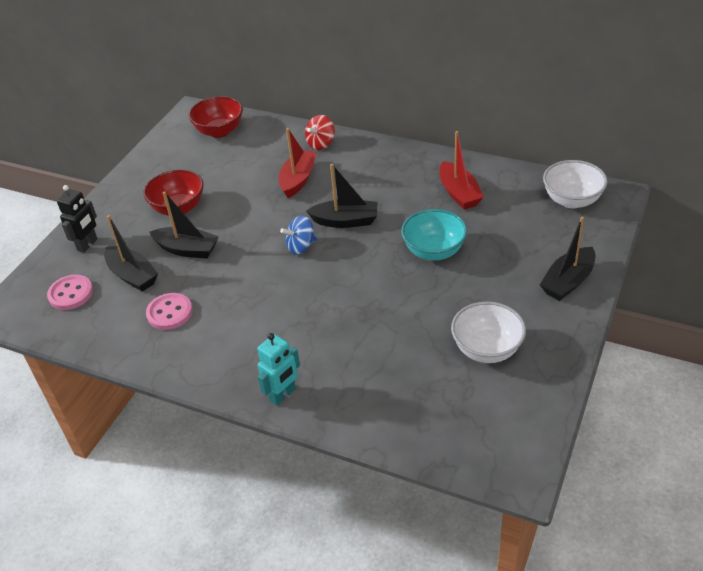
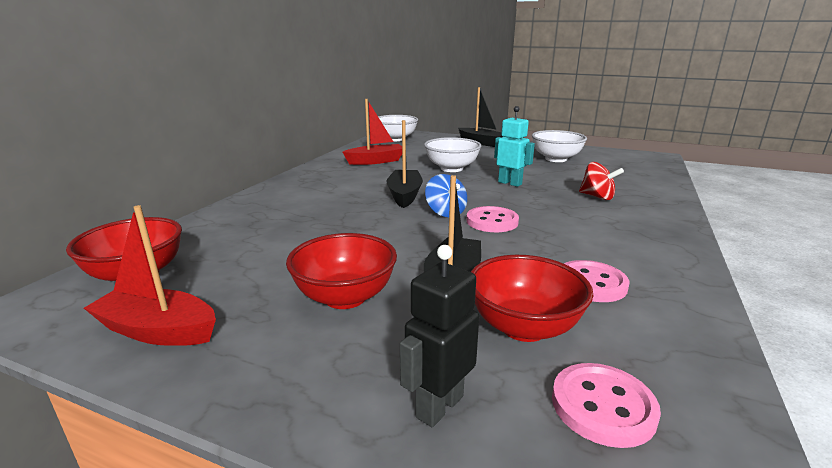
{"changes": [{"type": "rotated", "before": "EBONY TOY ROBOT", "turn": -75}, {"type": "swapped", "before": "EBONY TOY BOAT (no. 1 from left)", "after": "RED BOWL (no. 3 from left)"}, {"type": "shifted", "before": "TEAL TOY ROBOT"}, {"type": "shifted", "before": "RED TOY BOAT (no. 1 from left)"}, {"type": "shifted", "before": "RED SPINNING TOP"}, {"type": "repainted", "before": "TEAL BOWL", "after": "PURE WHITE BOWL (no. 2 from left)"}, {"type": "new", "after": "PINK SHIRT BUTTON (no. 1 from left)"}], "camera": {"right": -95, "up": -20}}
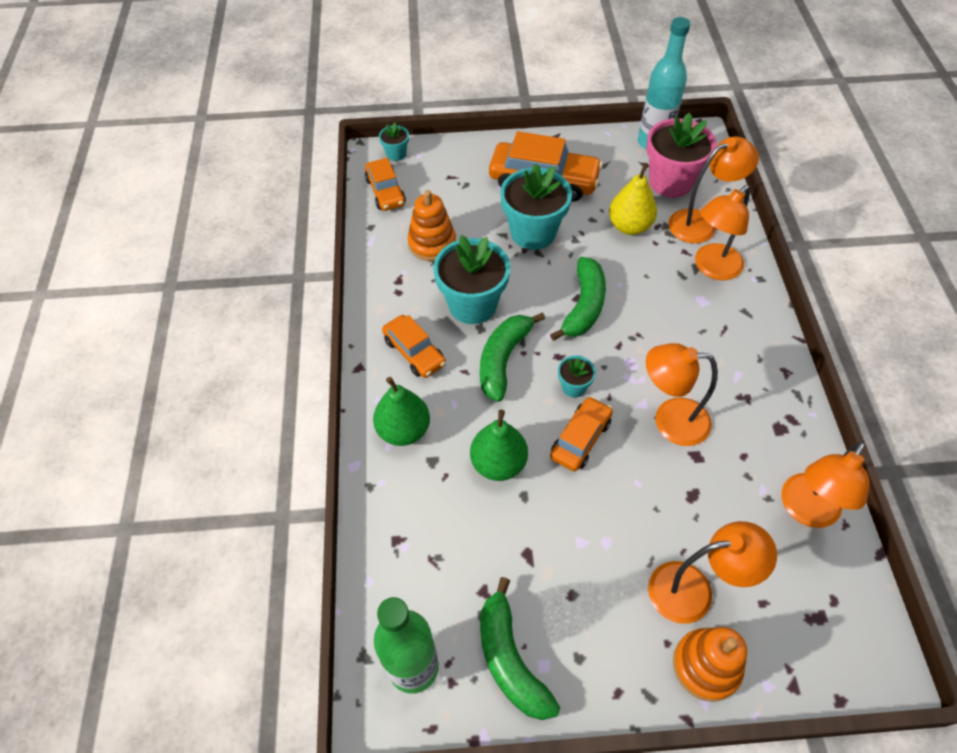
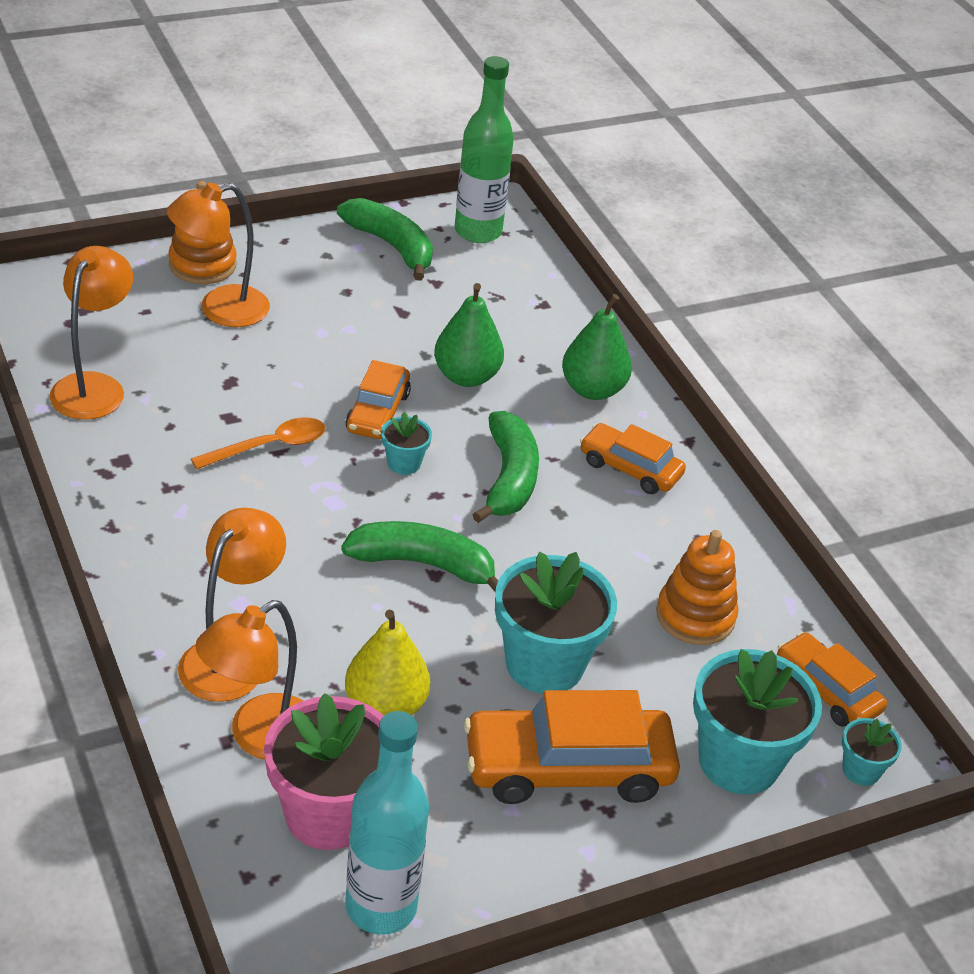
{"changes": [{"type": "shifted", "before": "TEAL PLANT POT (no. 2 from left in the first image)", "after": "TEAL PLANT POT (no. 3 from left)"}, {"type": "rotated", "before": "EMERALD BANANA (no. 3 from left in the first image)", "turn": 105}, {"type": "swapped", "before": "ORANGE-COLOURED DESK LAMP (no. 1 from left)", "after": "ORANGE-COLOURED TABLESPOON"}], "camera": {"right": 155, "up": -15}}
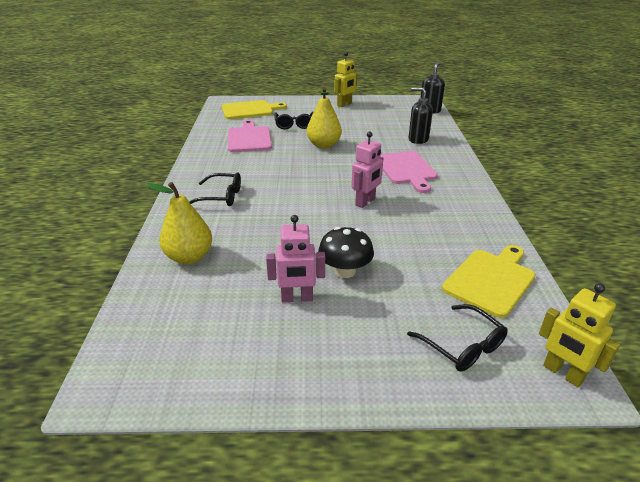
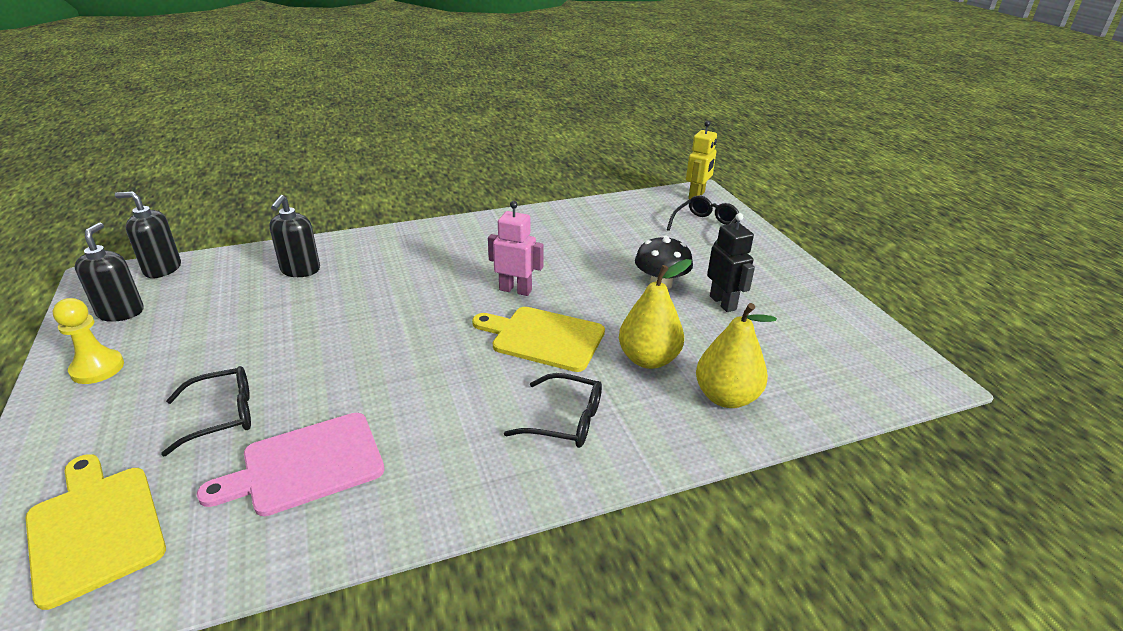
{"changes": [{"type": "rotated", "before": "EBONY EYEGLASSES (no. 1 from left in the first image)", "turn": 120}, {"type": "repainted", "before": "PINK TOY ROBOT (no. 1 from left)", "after": "EBONY TOY ROBOT"}, {"type": "shifted", "before": "YELLOW PEAR FRUIT (no. 2 from left in the first image)", "after": "YELLOW PEAR FRUIT (no. 1 from left)"}, {"type": "swapped", "before": "YELLOW TOY ROBOT (no. 1 from left)", "after": "YELLOW PAWN"}, {"type": "gone", "before": "PINK CHOPPING BOARD (no. 2 from left)"}, {"type": "shifted", "before": "YELLOW CHOPPING BOARD (no. 2 from left)"}, {"type": "new", "after": "EBONY PUMP BOTTLE (no. 1 from left)"}], "camera": {"right": -110, "up": 0}}
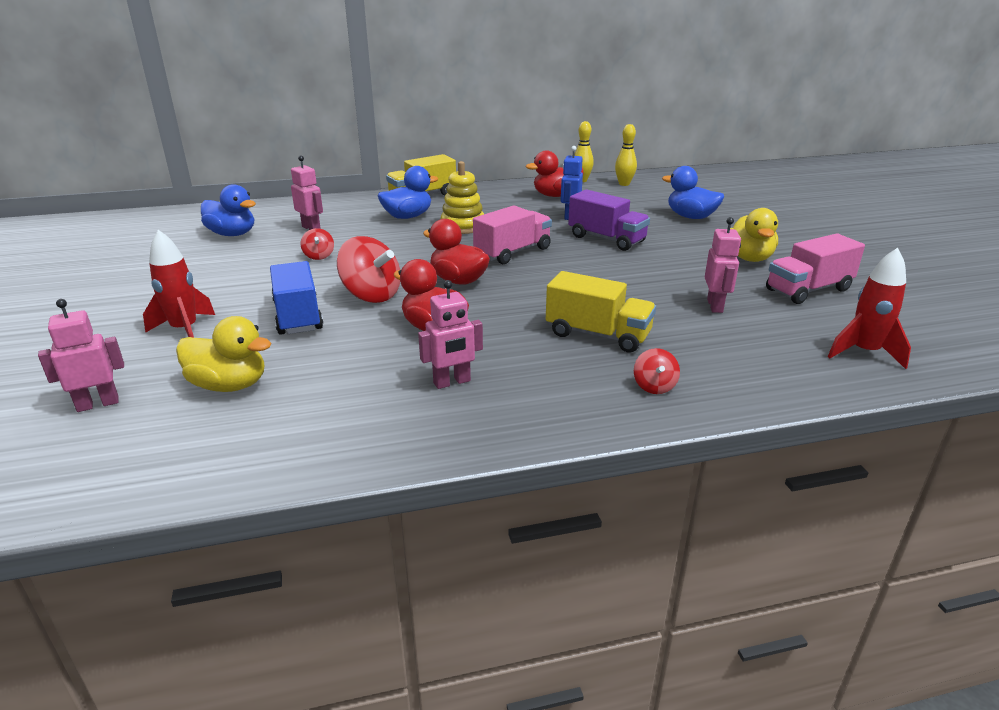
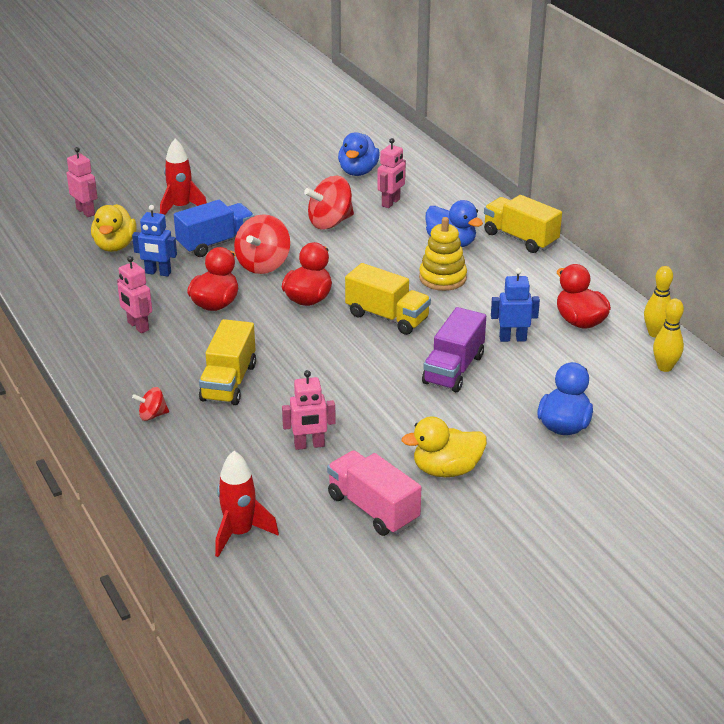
{"changes": [{"type": "scaled", "before": "RED SPINNING TOP (no. 1 from left in the first image)", "scale": 1.92}, {"type": "repainted", "before": "PINK LORRY (no. 1 from left)", "after": "YELLOW LORRY (no. 2 from left)"}, {"type": "new", "after": "BLUE TOY ROBOT (no. 1 from left)"}], "camera": {"right": 75, "up": 5}}
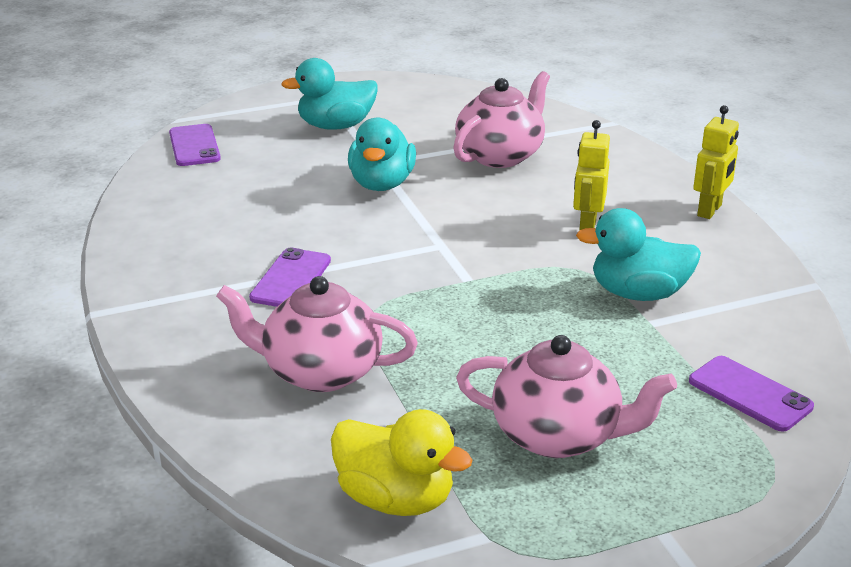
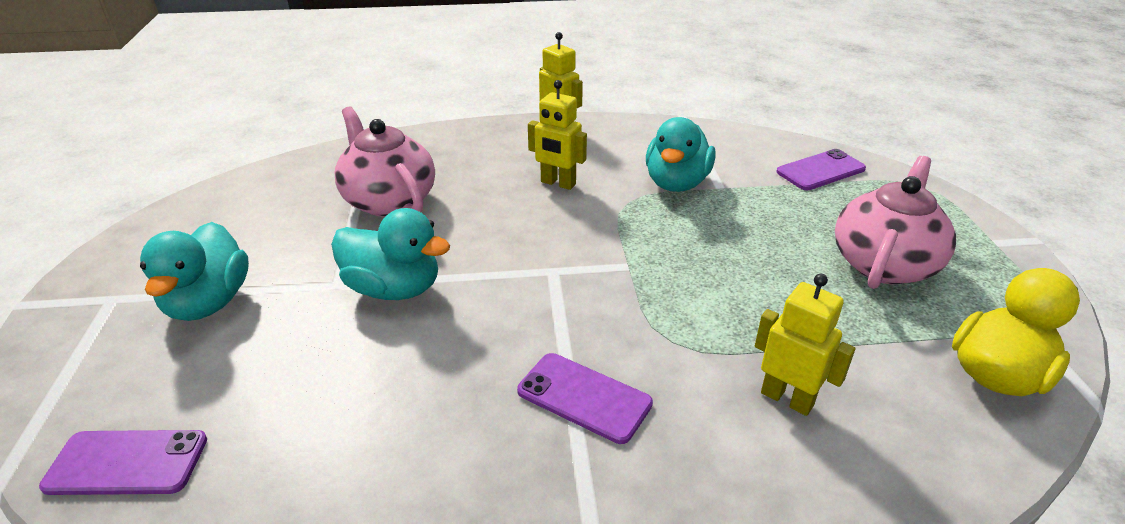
{"changes": [{"type": "swapped", "before": "PINK TEAPOT (no. 1 from left)", "after": "YELLOW TOY ROBOT (no. 3 from left)"}], "camera": {"right": -75, "up": 5}}
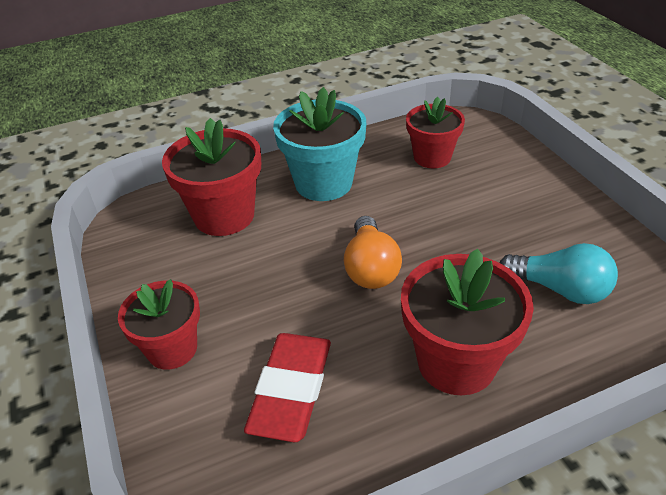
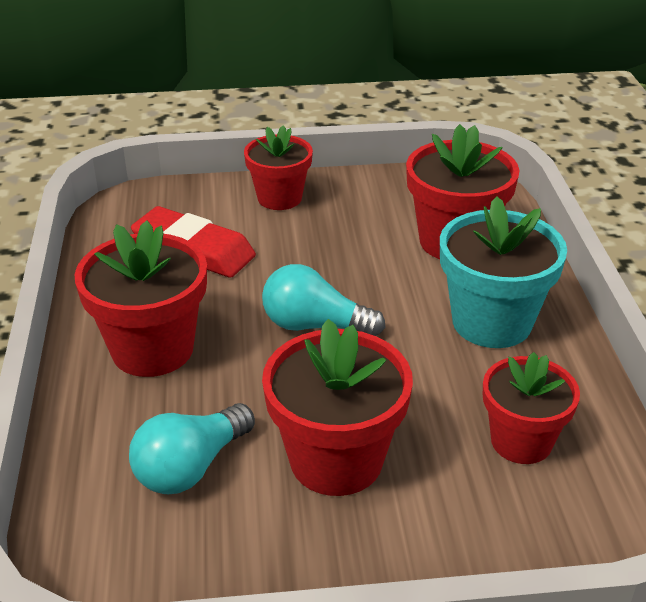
{"changes": [{"type": "repainted", "before": "ORANGE-COLOURED BULB", "after": "TEAL BULB (no. 2 from left)"}, {"type": "new", "after": "RED PLANT POT (no. 3 from left)"}], "camera": {"right": 105, "up": -5}}
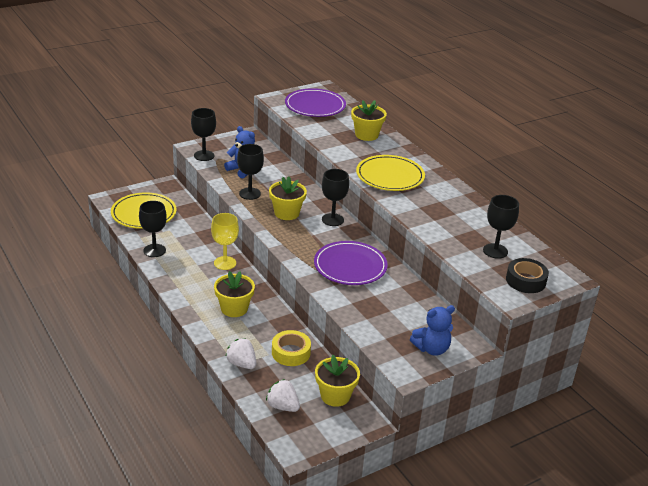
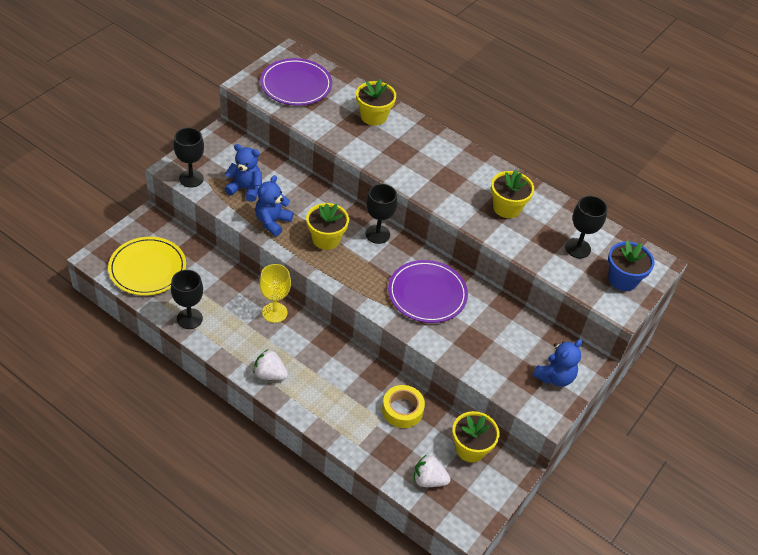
{"changes": [{"type": "shifted", "before": "YELLOW PLANT POT (no. 1 from left in the first image)", "after": "YELLOW PLANT POT (no. 4 from left)"}, {"type": "shifted", "before": "PURE WHITE TOY STRAWBERRY (no. 1 from left)"}, {"type": "swapped", "before": "EBONY GOBLET (no. 3 from left)", "after": "BLUE TEDDY (no. 2 from left)"}, {"type": "gone", "before": "YELLOW DINNER PLATE (no. 2 from left)"}, {"type": "swapped", "before": "EBONY ROLL OF TAPE", "after": "BLUE PLANT POT"}], "camera": {"right": -25, "up": 15}}
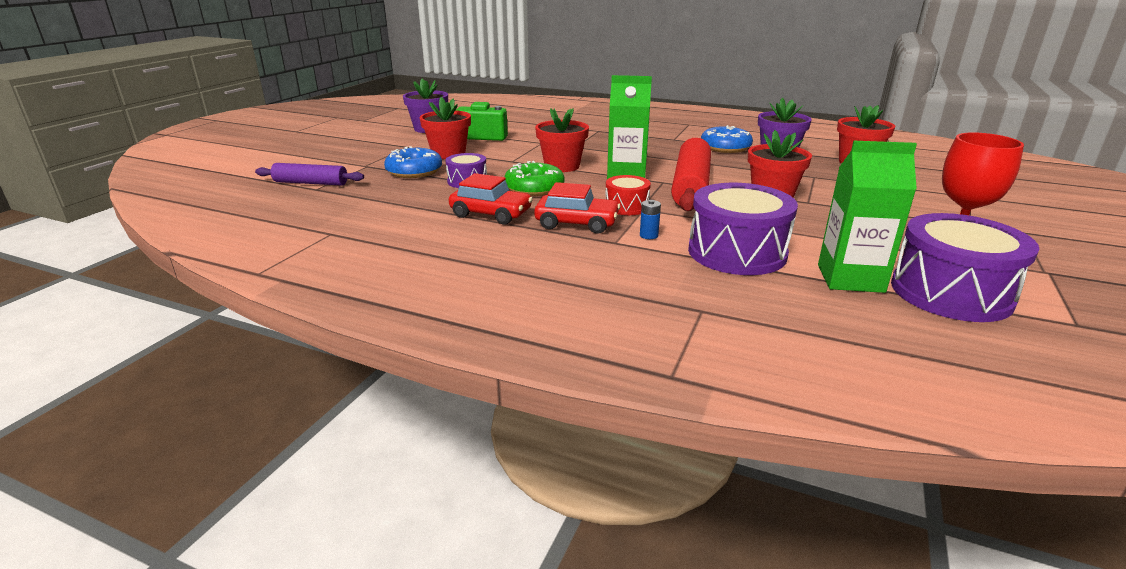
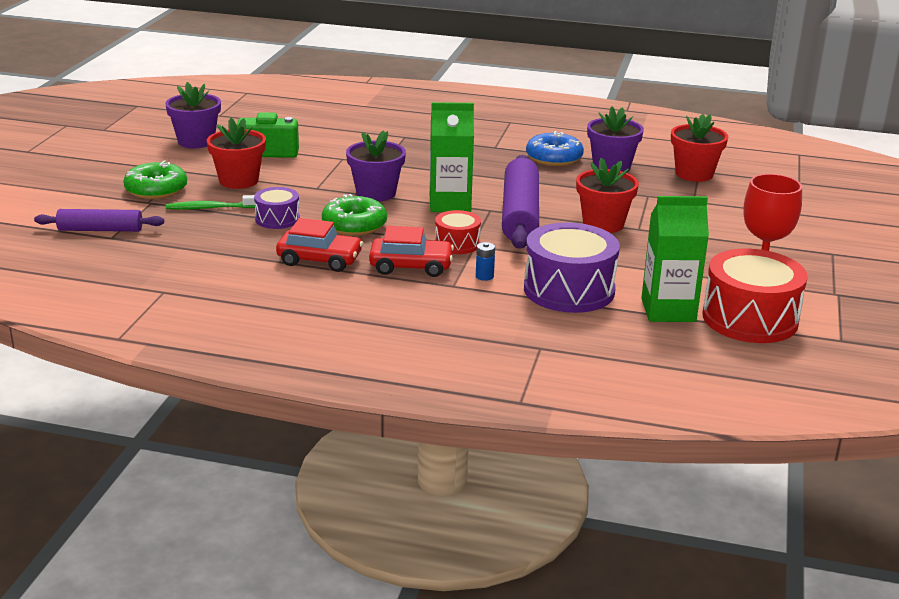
{"changes": [{"type": "swapped", "before": "BLUE DOUGHNUT (no. 1 from left)", "after": "EMERALD DENTAL BRUSH"}, {"type": "repainted", "before": "RED PLANT POT (no. 2 from left)", "after": "PURPLE PLANT POT (no. 2 from left)"}, {"type": "repainted", "before": "RED PASTRY ROLLER", "after": "PURPLE PASTRY ROLLER (no. 2 from left)"}, {"type": "repainted", "before": "PURPLE SNARE DRUM (no. 3 from left)", "after": "RED SNARE DRUM (no. 2 from left)"}, {"type": "new", "after": "EMERALD DOUGHNUT (no. 1 from left)"}], "camera": {"right": -10, "up": 0}}
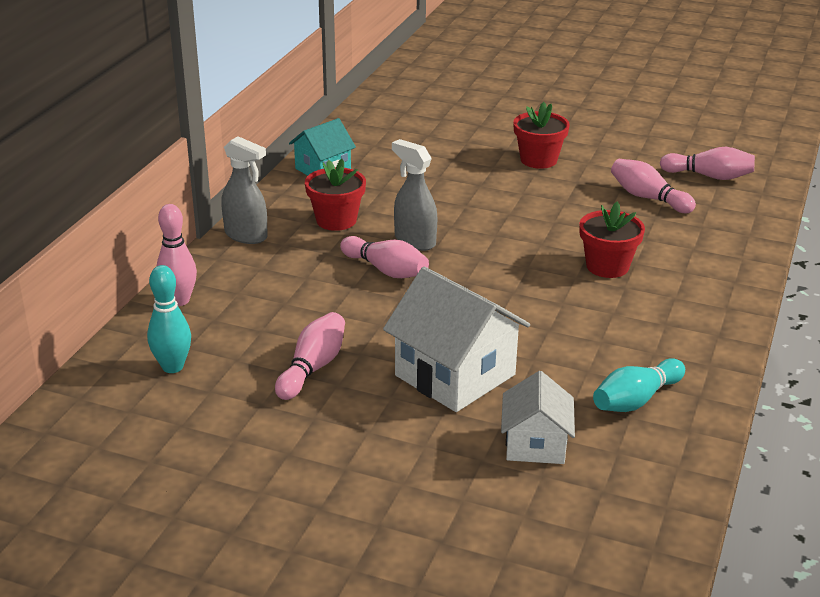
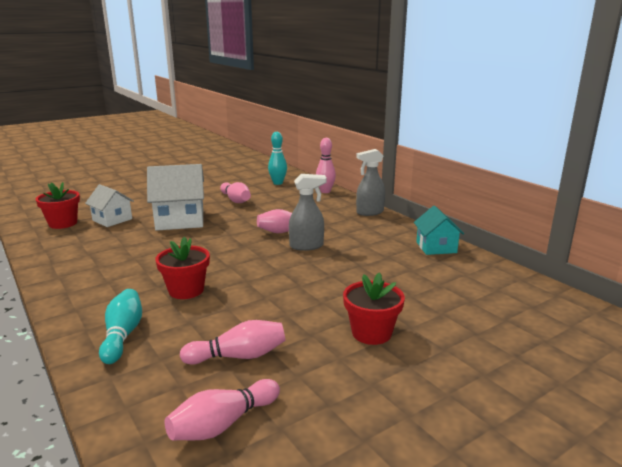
{"changes": [{"type": "shifted", "before": "RED PLANT POT (no. 1 from left)"}, {"type": "shifted", "before": "TEAL SKITTLE (no. 2 from left in the first image)", "after": "TEAL SKITTLE (no. 1 from left)"}], "camera": {"right": 125, "up": -10}}
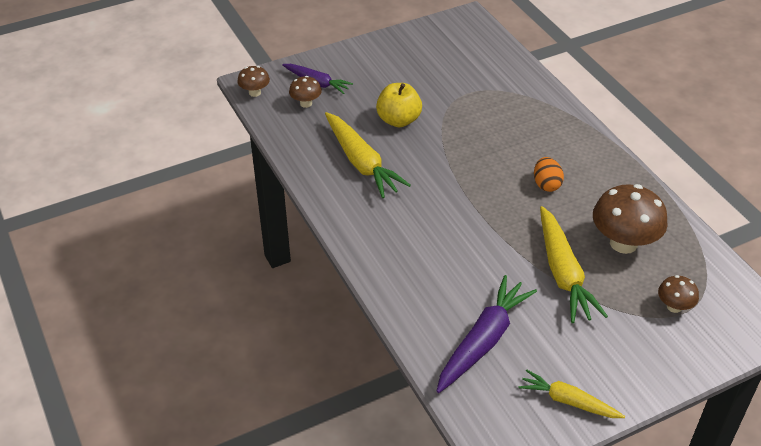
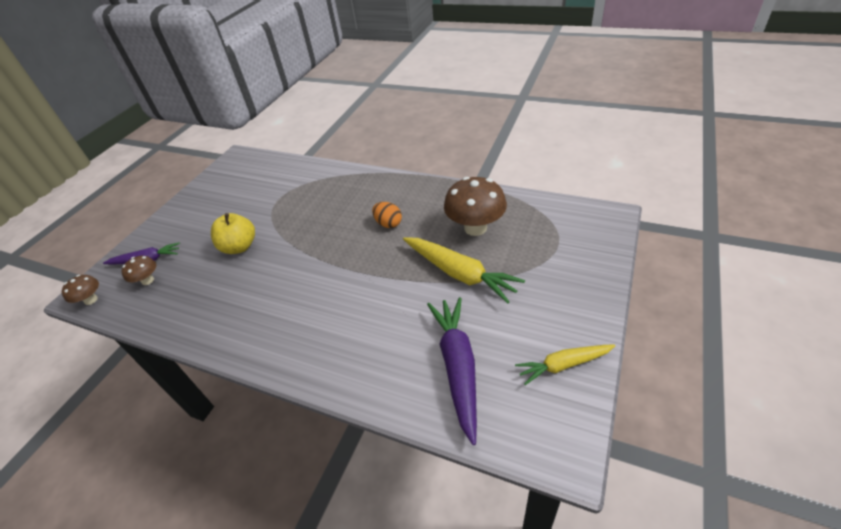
{"changes": [{"type": "gone", "before": "YELLOW ROOT VEGETABLE (no. 1 from left)"}, {"type": "gone", "before": "BROWN TOADSTOOL (no. 4 from left)"}], "camera": {"right": -35, "up": 0}}
